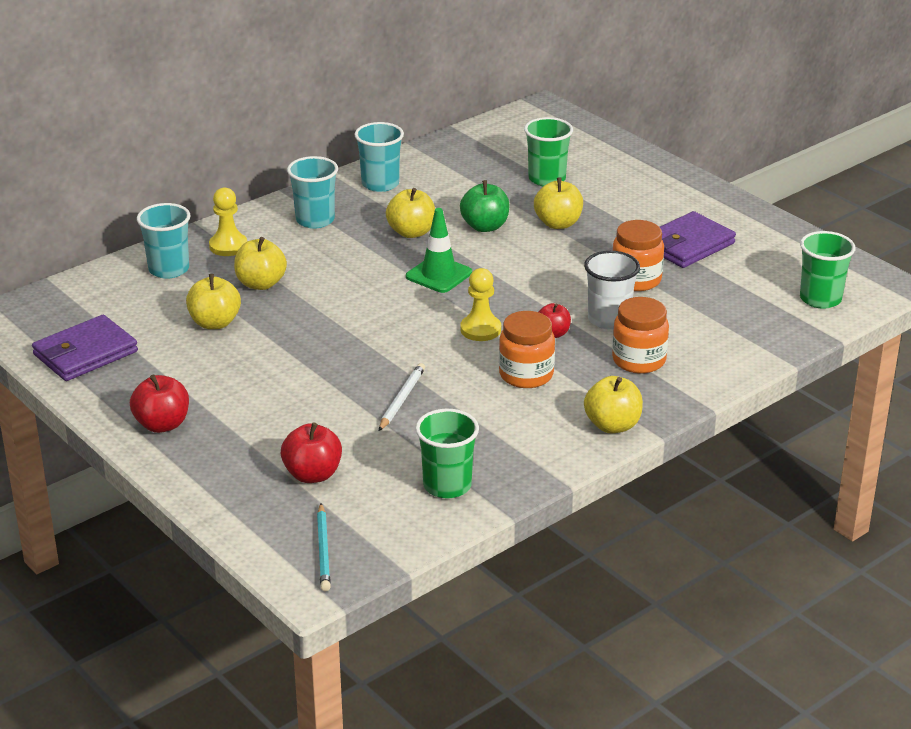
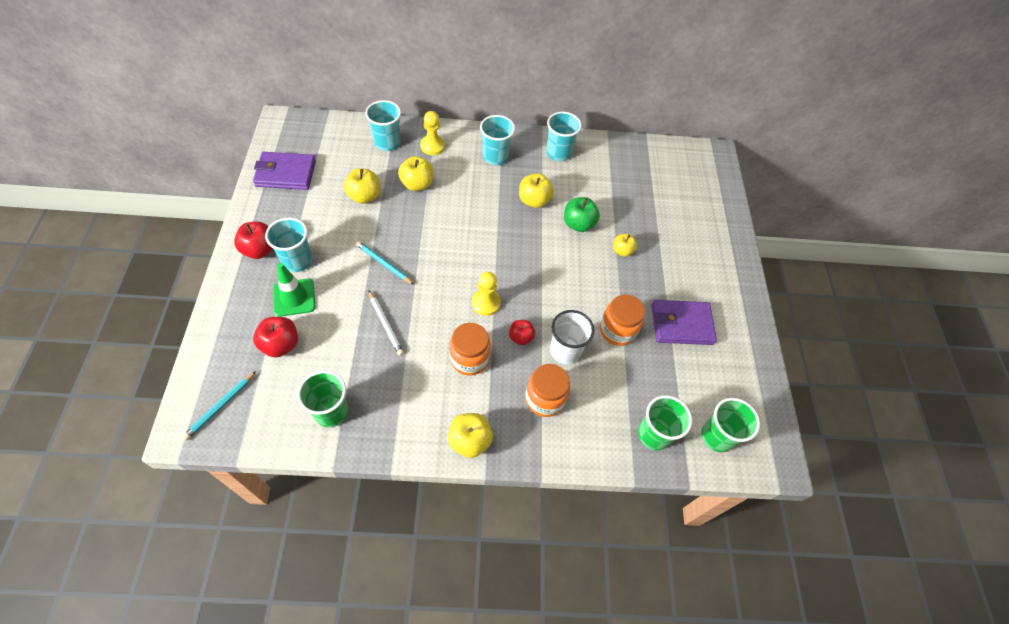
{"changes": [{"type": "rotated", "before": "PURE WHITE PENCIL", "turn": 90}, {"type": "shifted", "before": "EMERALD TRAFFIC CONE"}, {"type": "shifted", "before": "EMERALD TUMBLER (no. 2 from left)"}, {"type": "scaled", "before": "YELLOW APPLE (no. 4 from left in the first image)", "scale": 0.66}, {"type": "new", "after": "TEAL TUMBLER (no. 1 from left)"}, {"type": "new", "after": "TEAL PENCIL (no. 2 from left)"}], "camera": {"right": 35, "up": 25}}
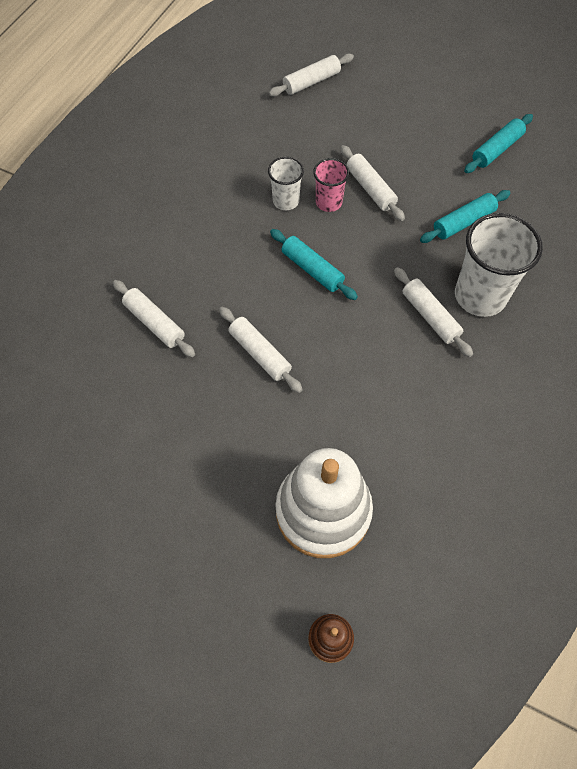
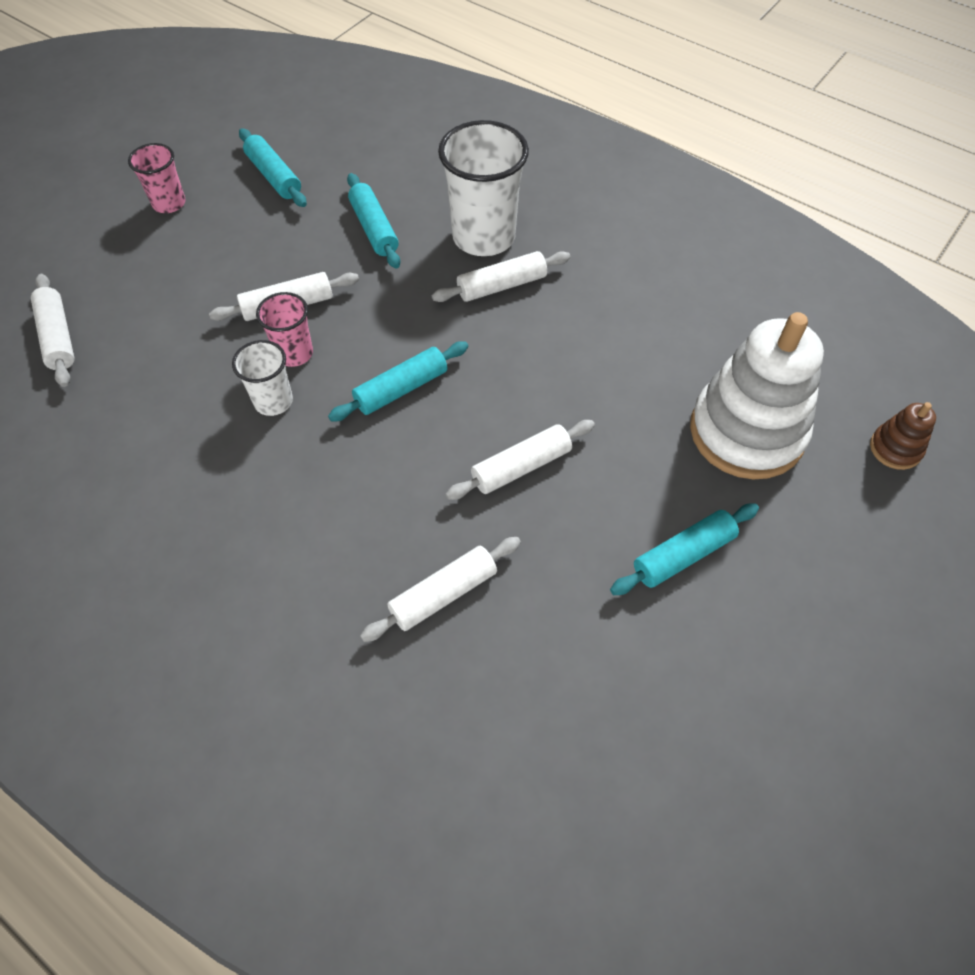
{"changes": [{"type": "new", "after": "PINK TUMBLER (no. 1 from left)"}, {"type": "new", "after": "TEAL PASTRY ROLLER (no. 4 from left)"}], "camera": {"right": -80, "up": -5}}
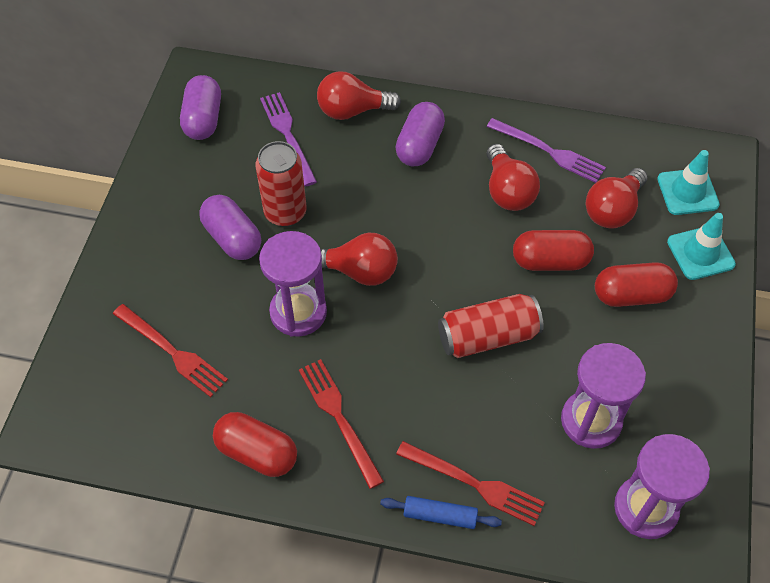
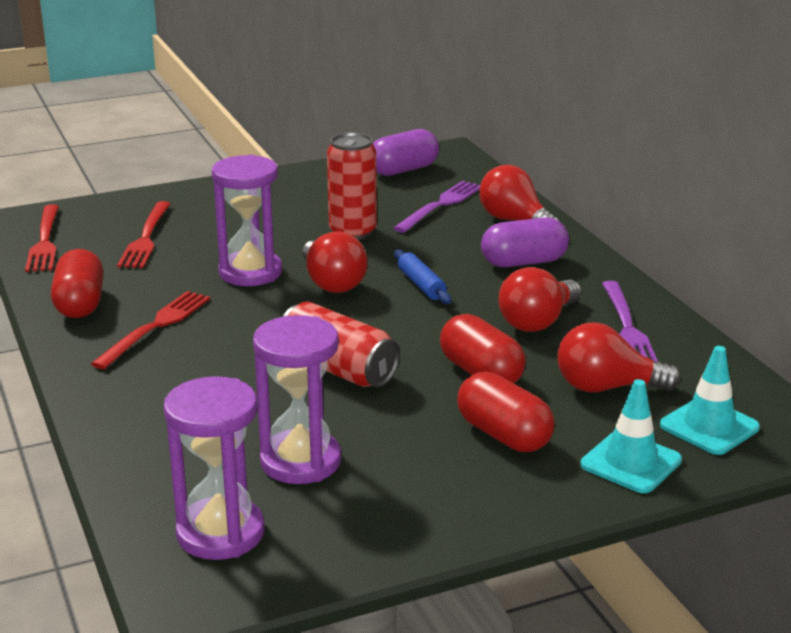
{"changes": [{"type": "gone", "before": "PURPLE PILL SHAPE (no. 2 from left)"}, {"type": "shifted", "before": "BLUE PASTRY ROLLER"}, {"type": "shifted", "before": "RED DINNER FORK (no. 3 from left in the first image)", "after": "RED DINNER FORK (no. 1 from left)"}], "camera": {"right": 55, "up": -30}}
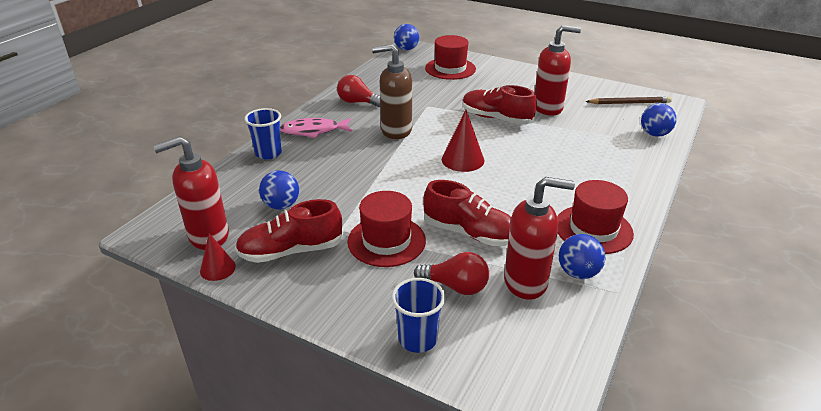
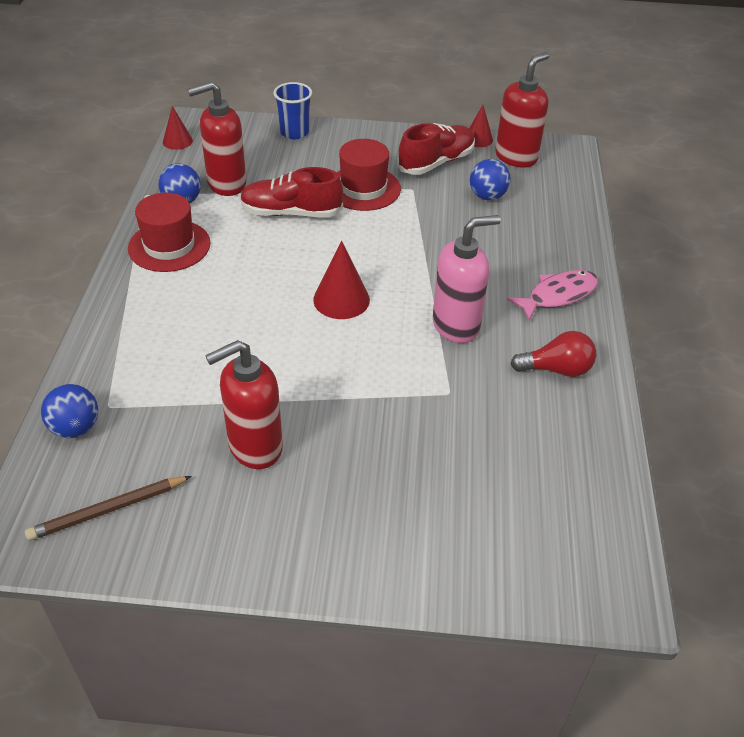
{"changes": [{"type": "gone", "before": "BLUE TUMBLER (no. 1 from left)"}, {"type": "repainted", "before": "BROWN PUMP BOTTLE", "after": "PINK PUMP BOTTLE"}, {"type": "gone", "before": "BLUE BALL (no. 2 from left)"}, {"type": "gone", "before": "RED BULB (no. 2 from left)"}, {"type": "gone", "before": "RED HAT (no. 2 from left)"}, {"type": "gone", "before": "RED SNEAKER (no. 3 from left)"}, {"type": "new", "after": "RED CONE SHAPE (no. 1 from left)"}], "camera": {"right": 155, "up": 10}}
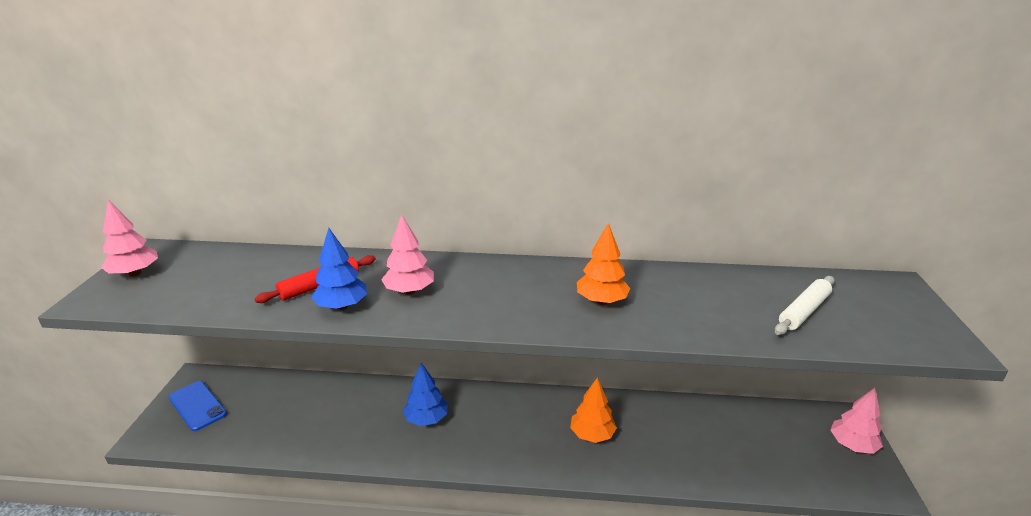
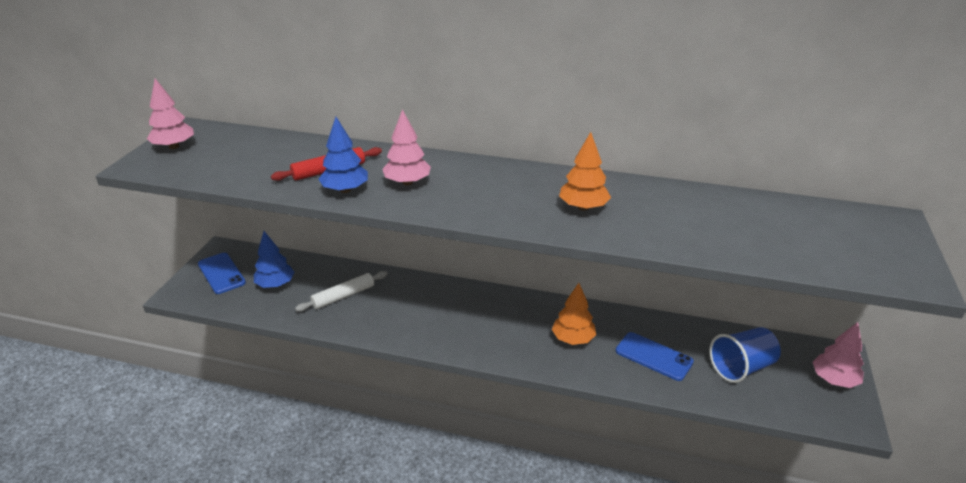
{"changes": [{"type": "shifted", "before": "BLUE FIR TREE (no. 2 from left in the first image)", "after": "BLUE FIR TREE (no. 1 from left)"}, {"type": "shifted", "before": "PURE WHITE PASTRY ROLLER"}, {"type": "new", "after": "BLUE SMARTPHONE (no. 2 from left)"}, {"type": "new", "after": "BLUE TUMBLER"}], "camera": {"right": 10, "up": 5}}
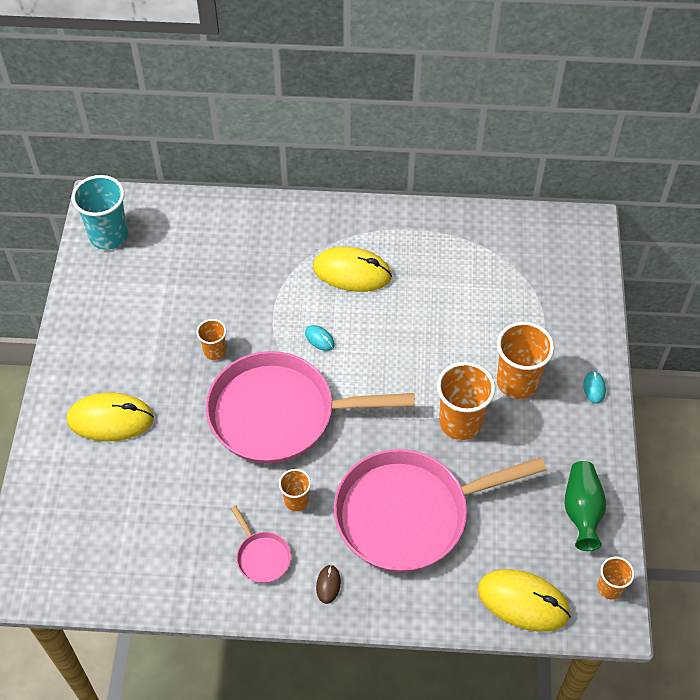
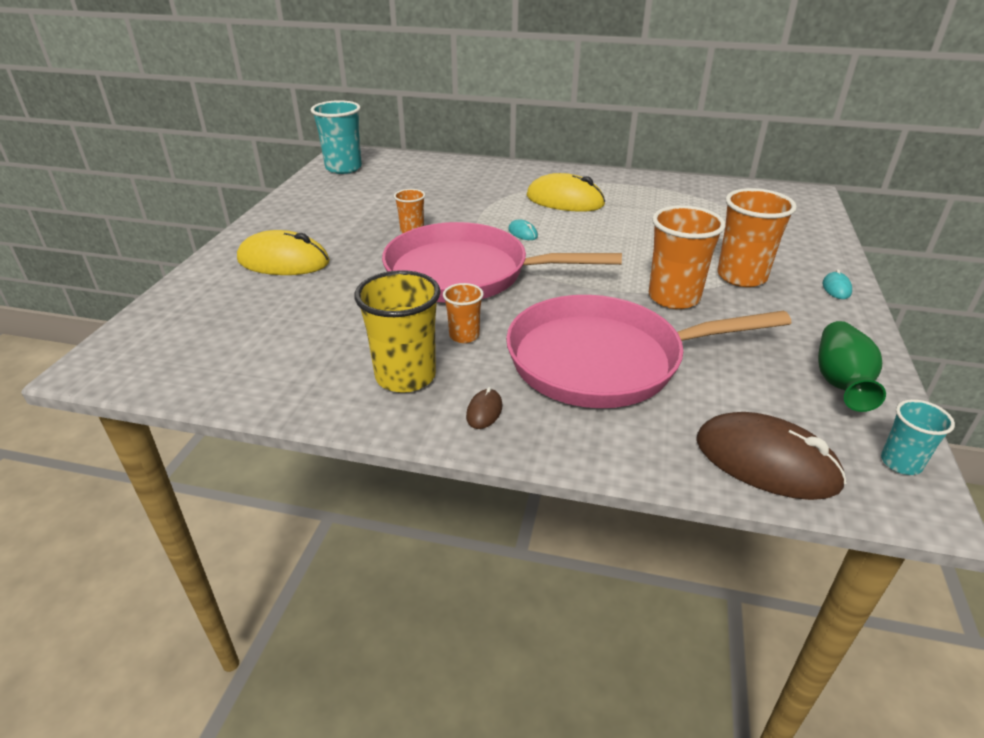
{"changes": [{"type": "swapped", "before": "PINK FRYING PAN (no. 1 from left)", "after": "YELLOW TUMBLER"}, {"type": "repainted", "before": "YELLOW MOUSE (no. 3 from left)", "after": "BROWN MOUSE (no. 2 from left)"}, {"type": "repainted", "before": "ORANGE-COLOURED TUMBLER (no. 5 from left)", "after": "TEAL TUMBLER (no. 2 from left)"}], "camera": {"right": 10, "up": -20}}
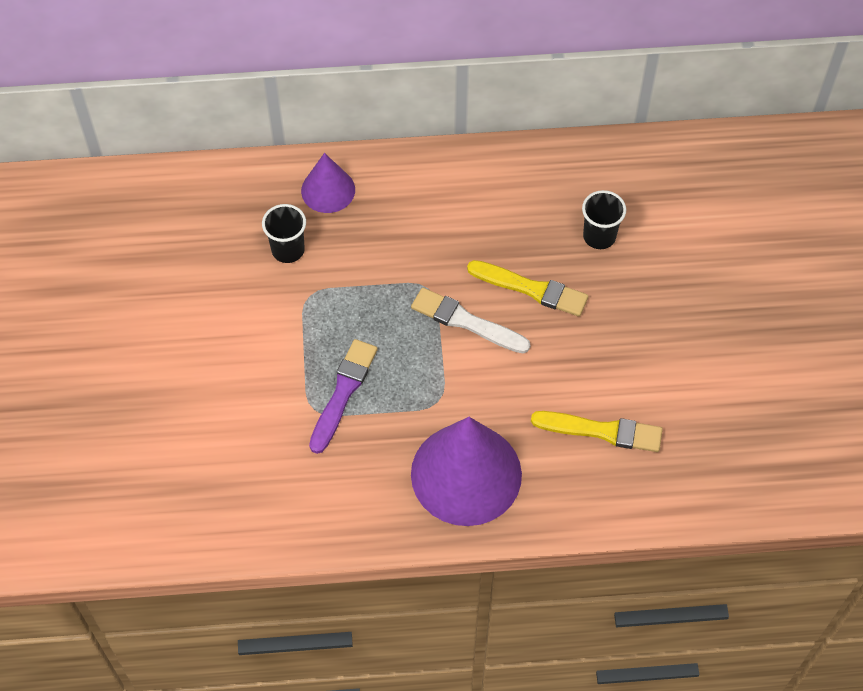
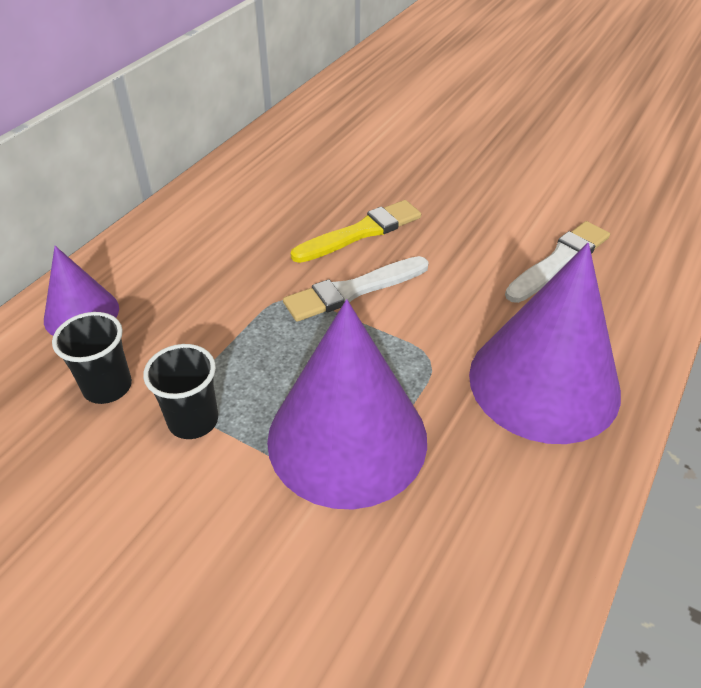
{"changes": [{"type": "swapped", "before": "PURPLE PAINTBRUSH", "after": "PURPLE CONE SHAPE (no. 2 from left)"}, {"type": "repainted", "before": "YELLOW PAINTBRUSH (no. 2 from left)", "after": "PURE WHITE PAINTBRUSH (no. 2 from left)"}, {"type": "shifted", "before": "EBONY TUMBLER (no. 2 from left)"}], "camera": {"right": -55, "up": -15}}
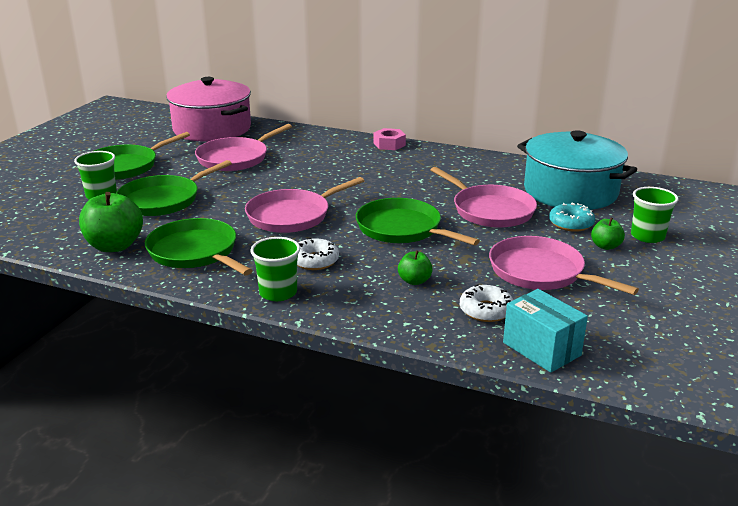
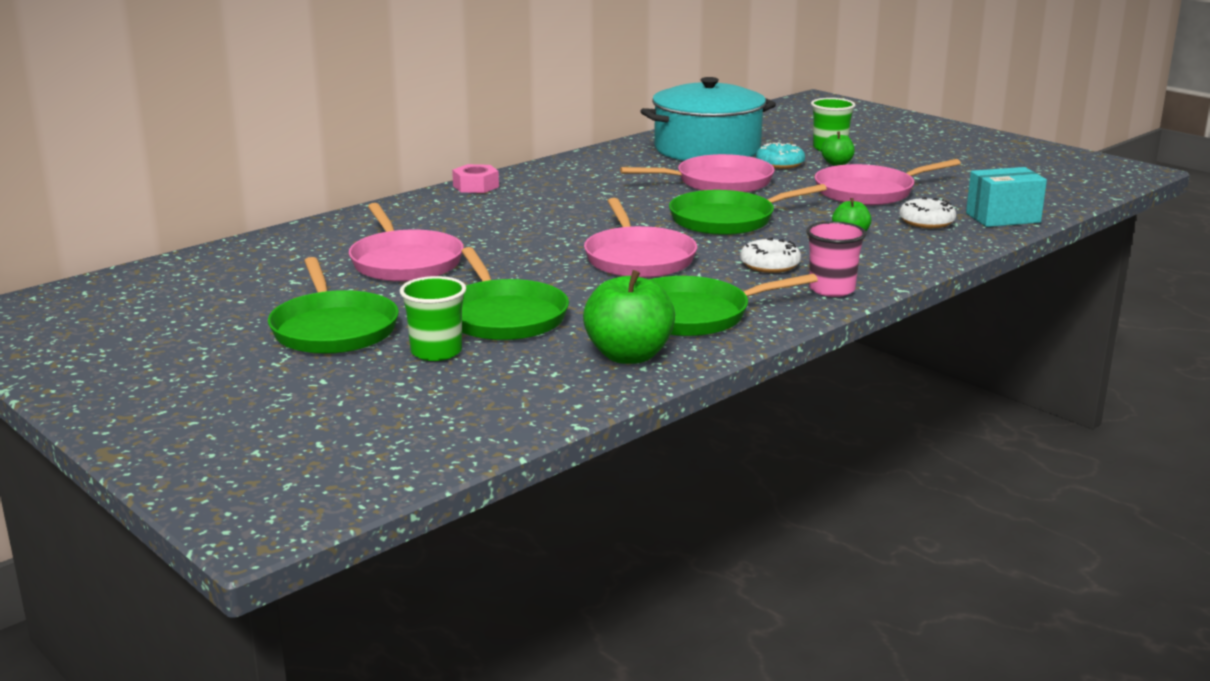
{"changes": [{"type": "gone", "before": "PINK COOKING POT"}, {"type": "repainted", "before": "EMERALD TUMBLER (no. 2 from left)", "after": "PINK TUMBLER"}], "camera": {"right": -65, "up": -5}}
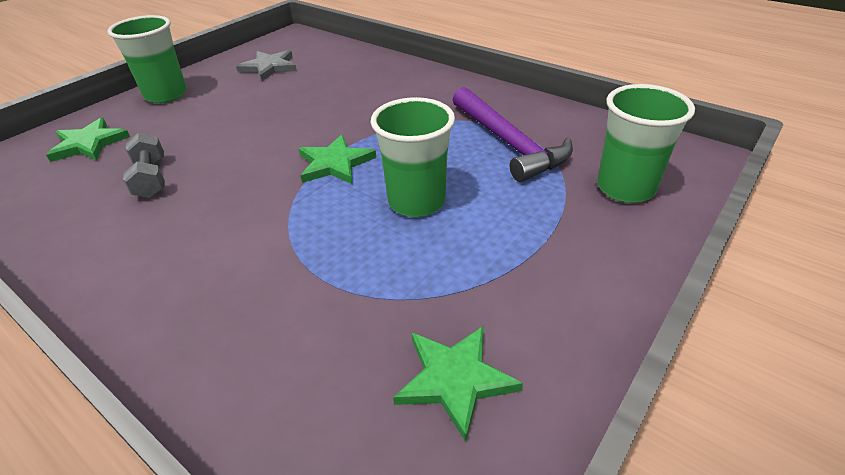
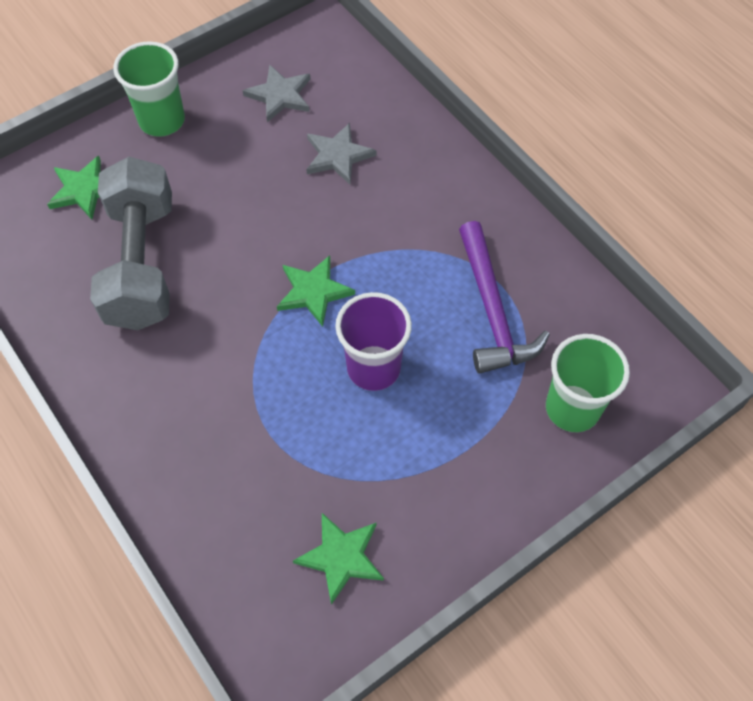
{"changes": [{"type": "scaled", "before": "GRAY DUMBBELL", "scale": 2.22}, {"type": "repainted", "before": "EMERALD TUMBLER (no. 2 from left)", "after": "PURPLE TUMBLER"}, {"type": "new", "after": "GRAY STAR (no. 2 from left)"}], "camera": {"right": 15, "up": 20}}
